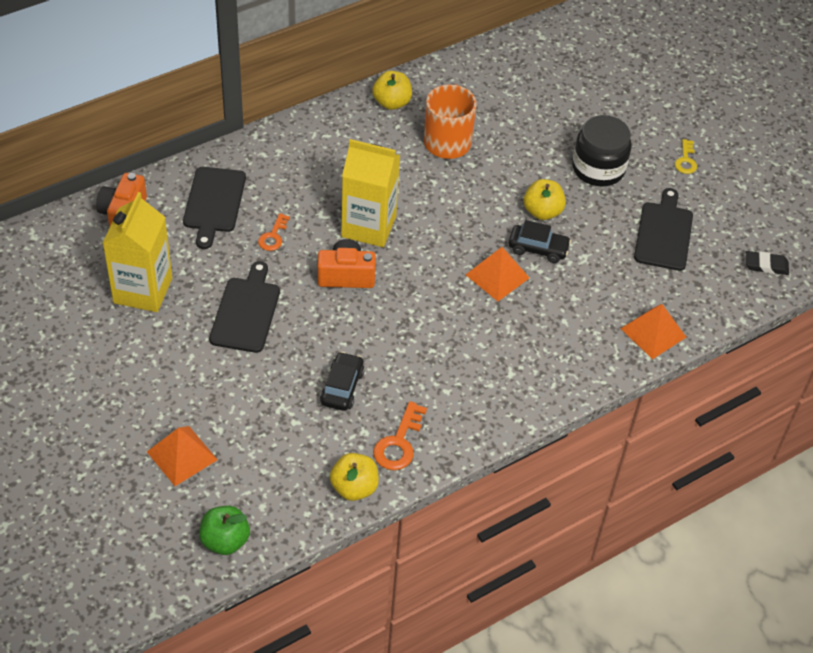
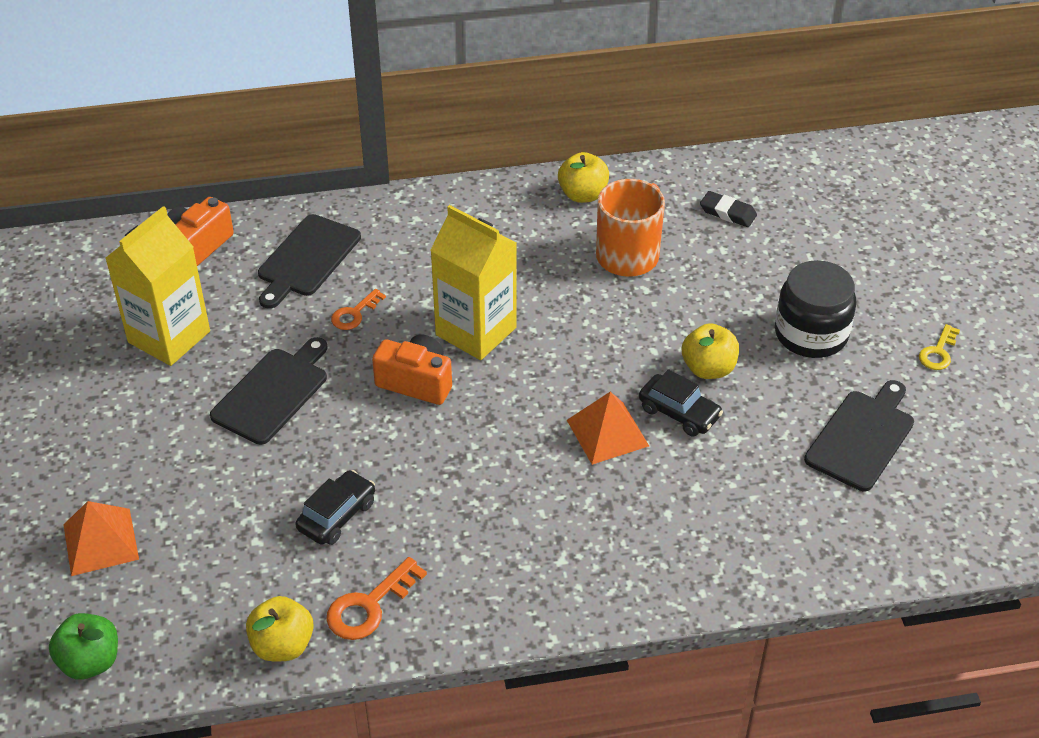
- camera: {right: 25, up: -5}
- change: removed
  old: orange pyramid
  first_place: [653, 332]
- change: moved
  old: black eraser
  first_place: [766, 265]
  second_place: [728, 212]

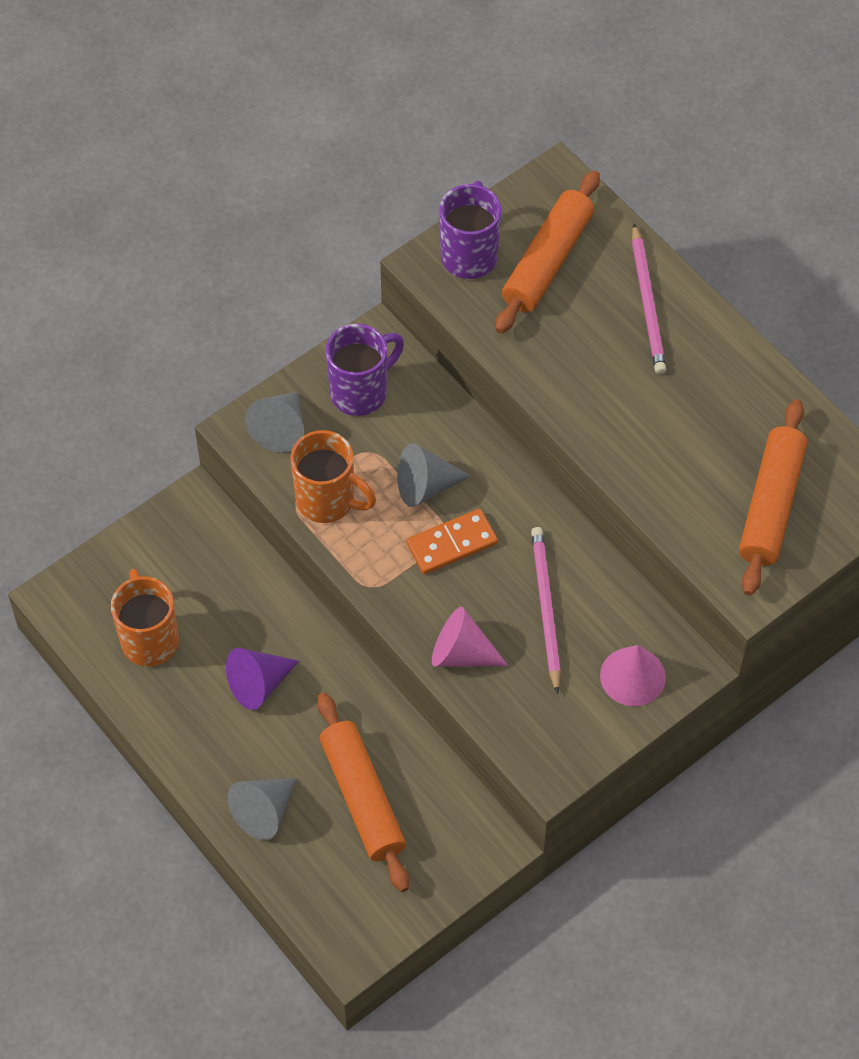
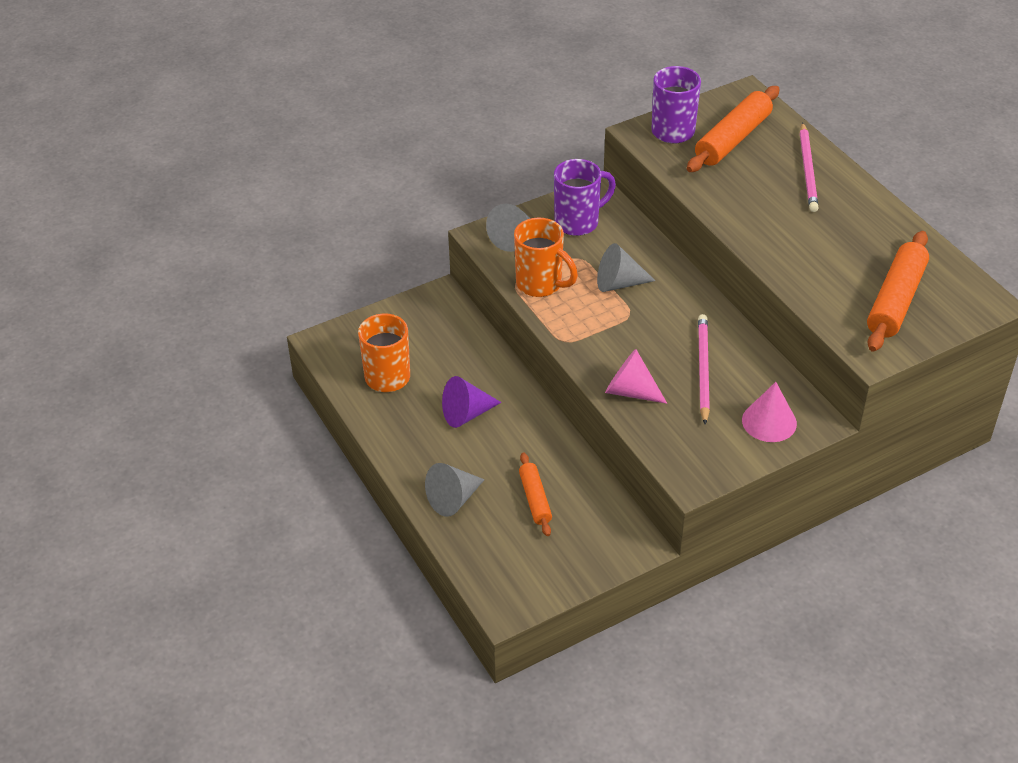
- camera: {right: 10, up: -15}
- change: removed
  old: orange domino
  first_place: [452, 544]
- change: resized
  old: orange rolling pin
  first_place: [362, 798]
  second_place: [535, 499]
  factor: 0.58

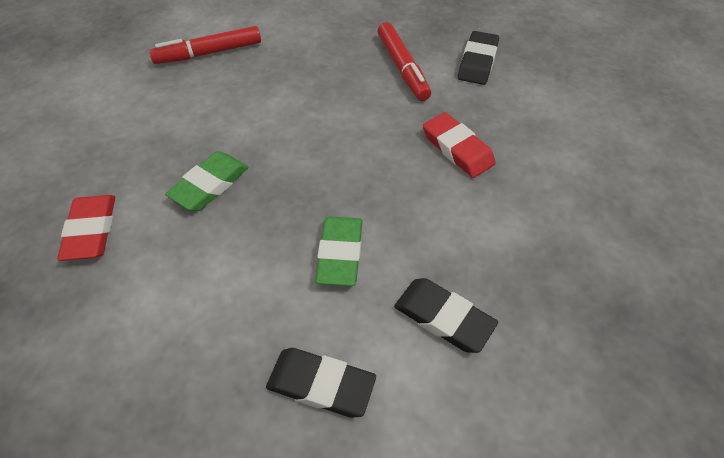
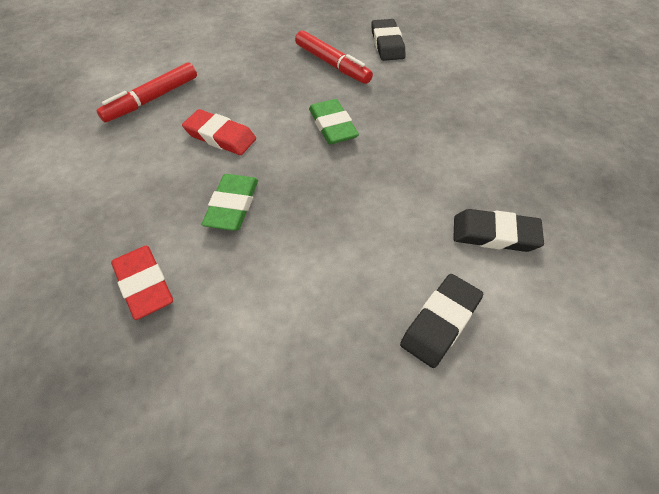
- camera: {right: -25, up: 0}
- change: moved
  old: green eraser
  first_place: [340, 253]
  second_place: [332, 126]
- change: moved
  old: red eraser
  first_place: [457, 149]
  second_place: [220, 136]
- change: turned
  old: black eraser
  first_place: [321, 385]
  second_place: [440, 322]
  degrees: -45

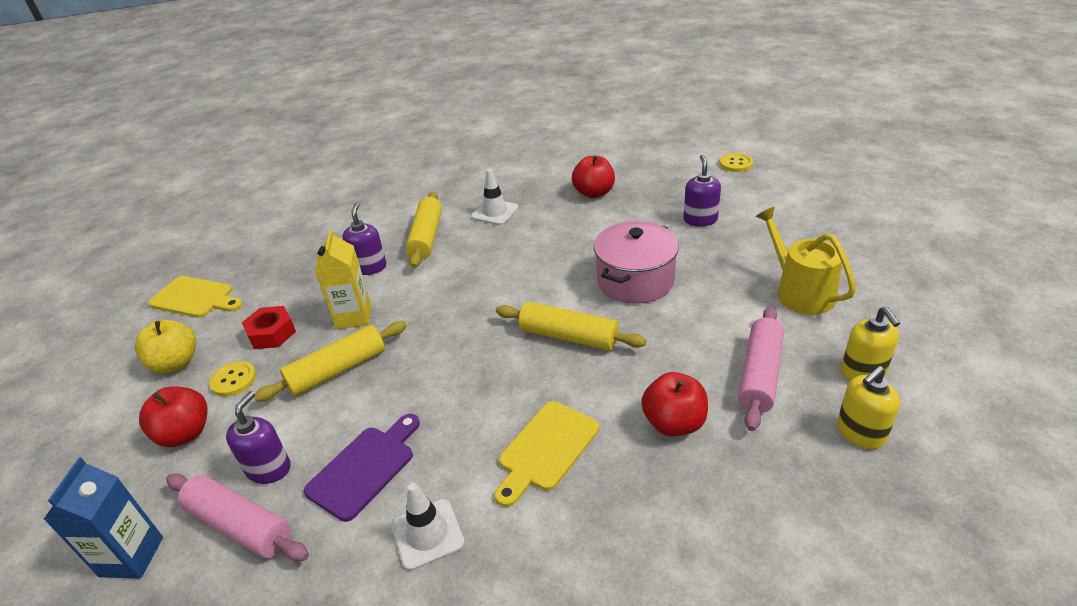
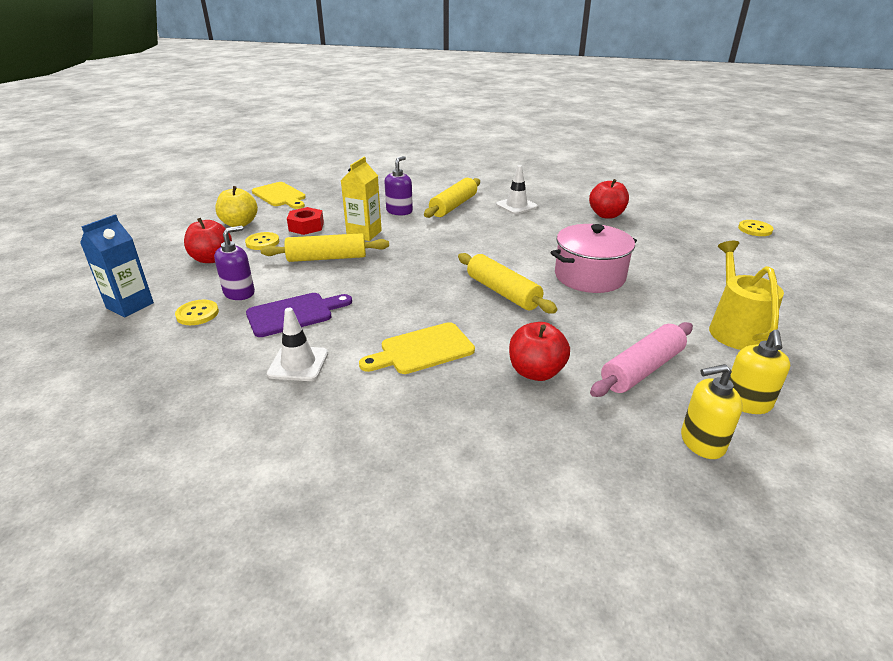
- camera: {right: 25, up: -5}
- change: removed
  old: purple soap dispenser
  first_place: [700, 219]
- change: replaced
  old: pink rolling pin
  new: yellow button
  first_place: [240, 525]
  second_place: [197, 314]

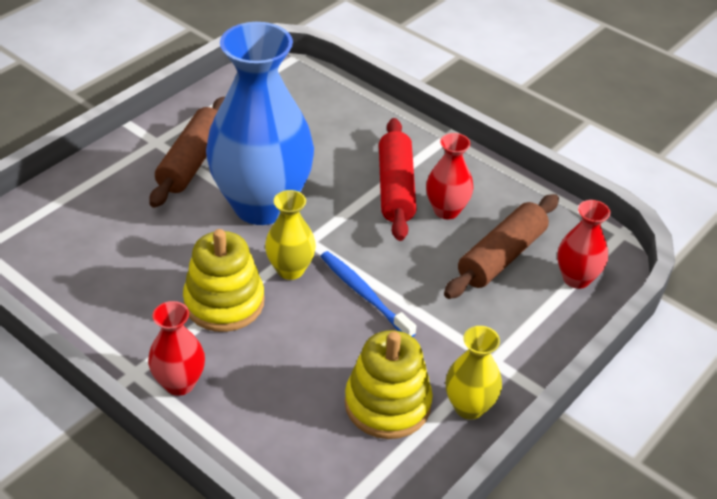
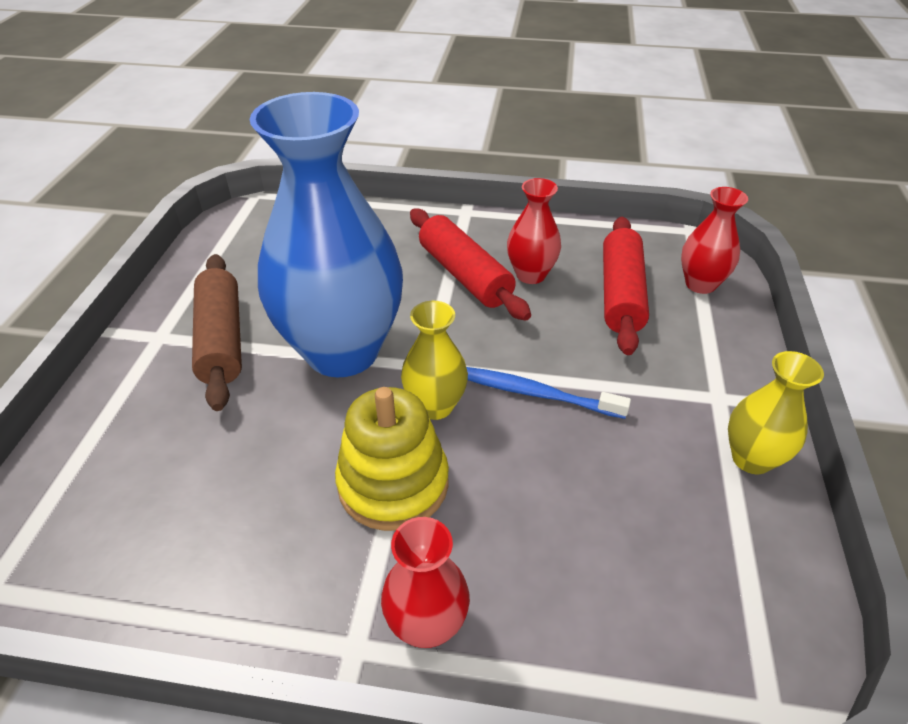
- camera: {right: -30, up: 0}
- change: removed
  old: yellow stacking toy
  first_place: [387, 404]
- change: recoloured
  old: brown rolling pin
  new: red rolling pin
  first_place: [501, 256]
  second_place: [620, 294]

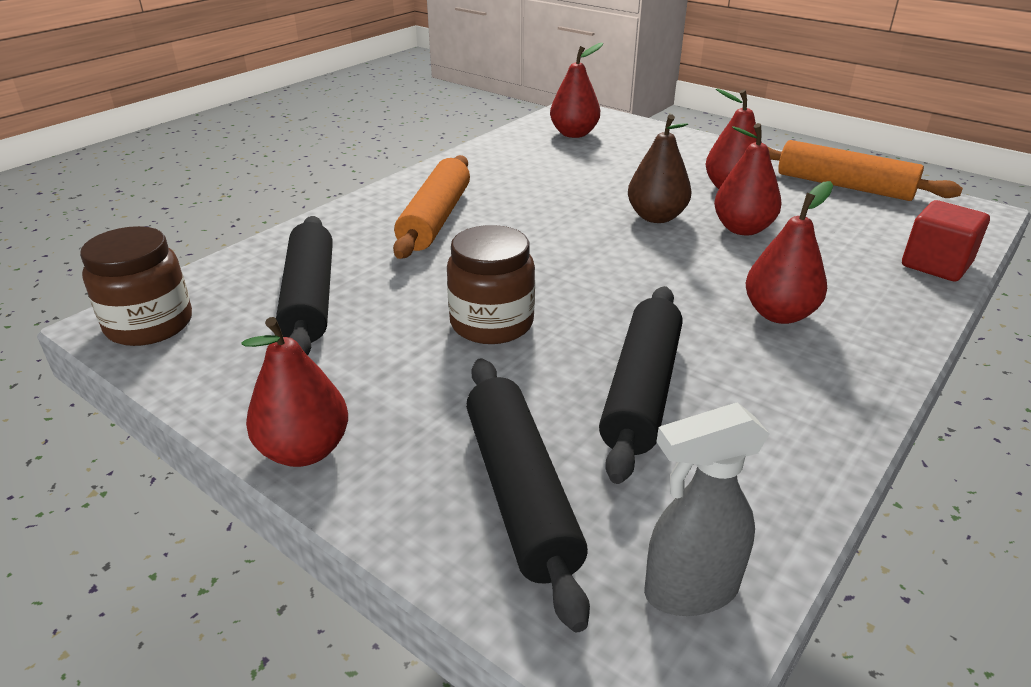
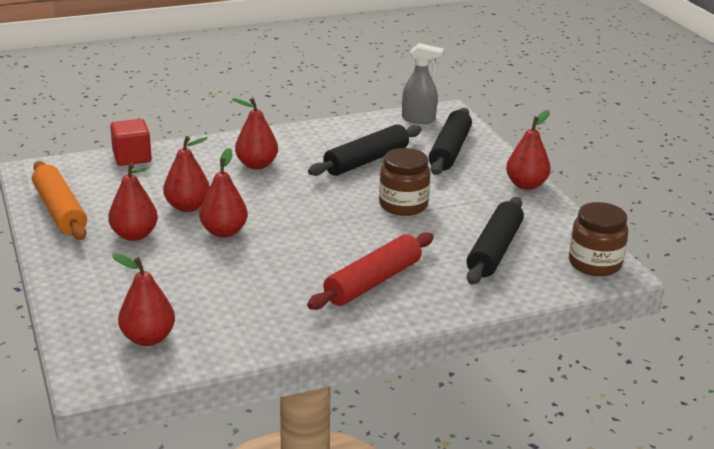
- camera: {right: -150, up: -5}
- change: recoloured
  old: orange rolling pin
  new: red rolling pin
  first_place: [435, 219]
  second_place: [373, 282]
- change: recoloured
  old: brown pear
  new: red pear
  first_place: [656, 217]
  second_place: [224, 232]

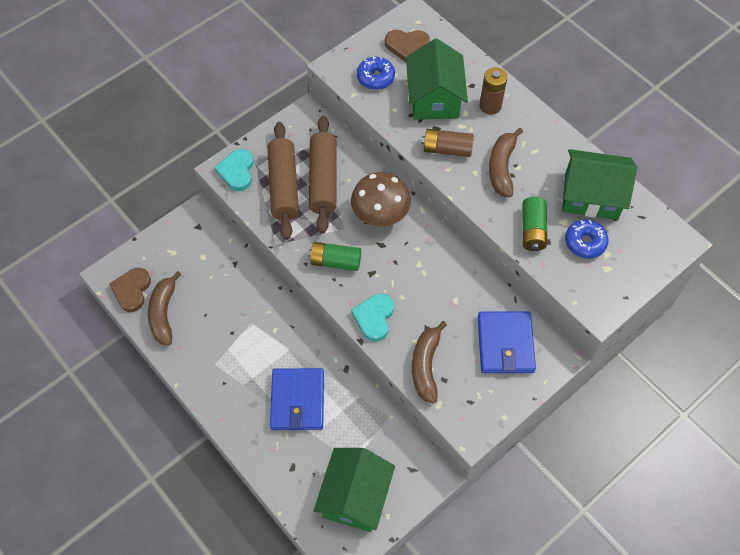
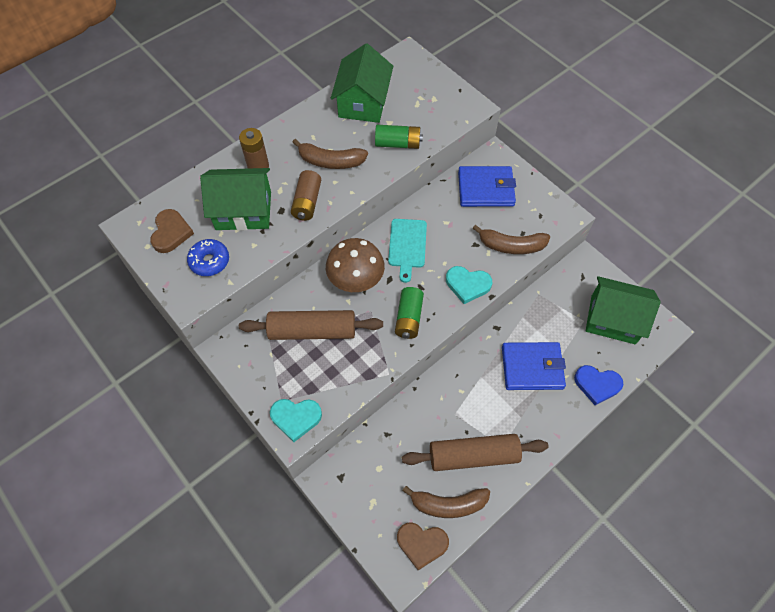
- camera: {right: -90, up: 0}
- change: removed
  old: blue donut
  first_place: [585, 242]
- change: added
  new: turquoise cutting board
  second_place: [407, 246]
- change: added
  new: blue heart
  second_place: [597, 384]
- change: moved
  old: brown rolling pin
  first_place: [284, 186]
  second_place: [473, 456]

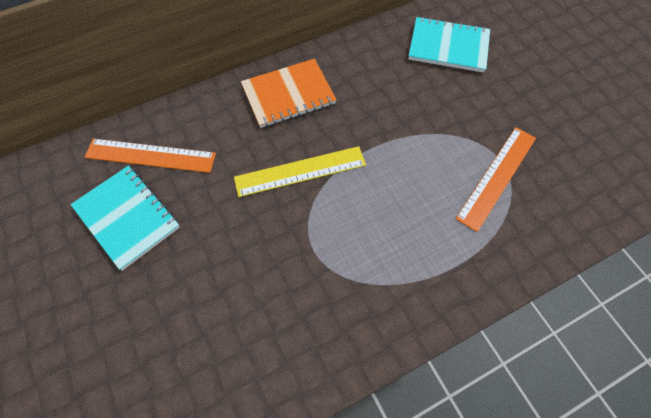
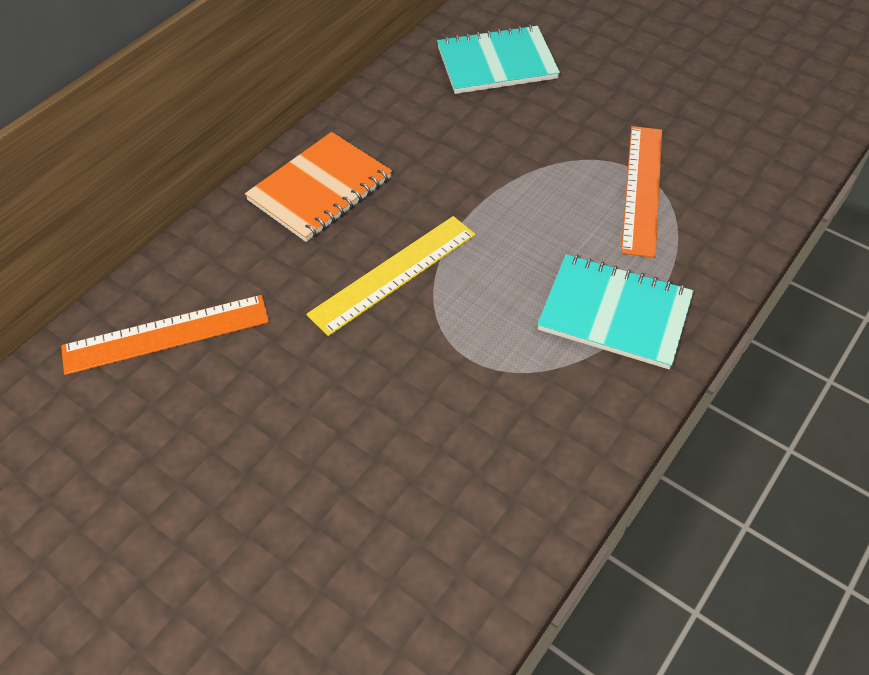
- camera: {right: -25, up: -10}
- change: moved
  old: turquoise notebook
  first_place: [127, 217]
  second_place: [614, 313]

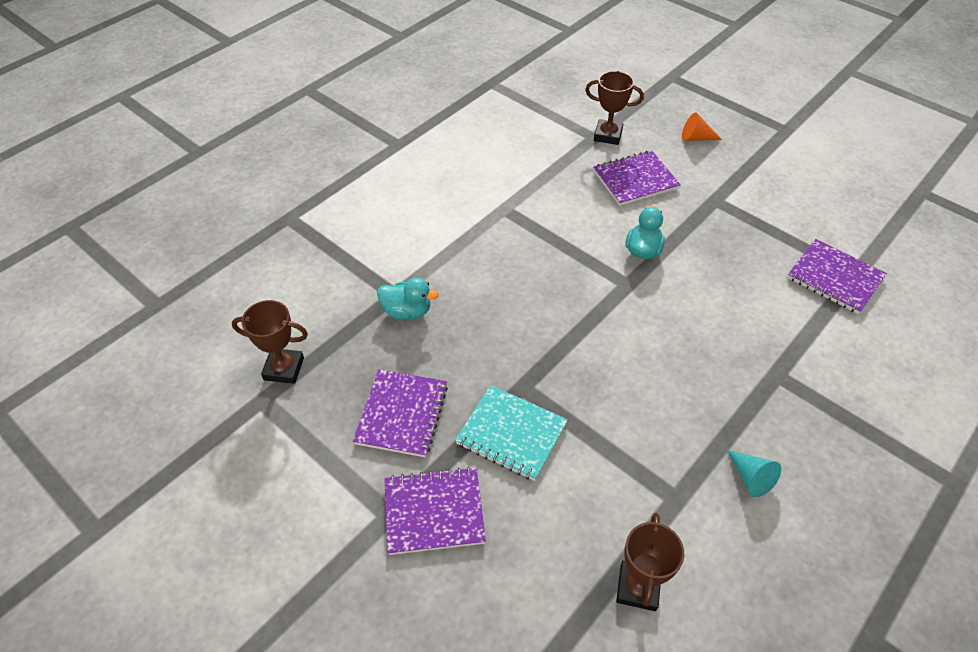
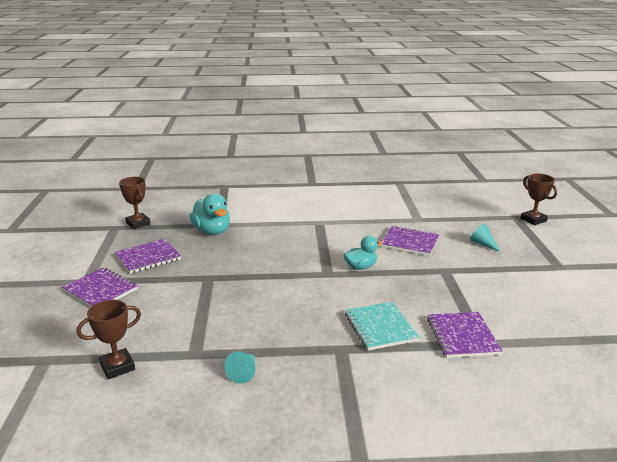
- camera: {right: 45, up: -25}
- change: moved
  old: turquoise notebook
  first_place: [511, 434]
  second_place: [380, 327]
- change: moved
  old: brown trophy
  first_place: [608, 135]
  second_place: [533, 220]
- change: recoloured
  old: orange cone
  new: turquoise cone
  first_place: [696, 138]
  second_place: [482, 244]
- change: resized
  old: turquoise duck
  first_place: [407, 311]
  second_place: [212, 231]
  factor: 1.53

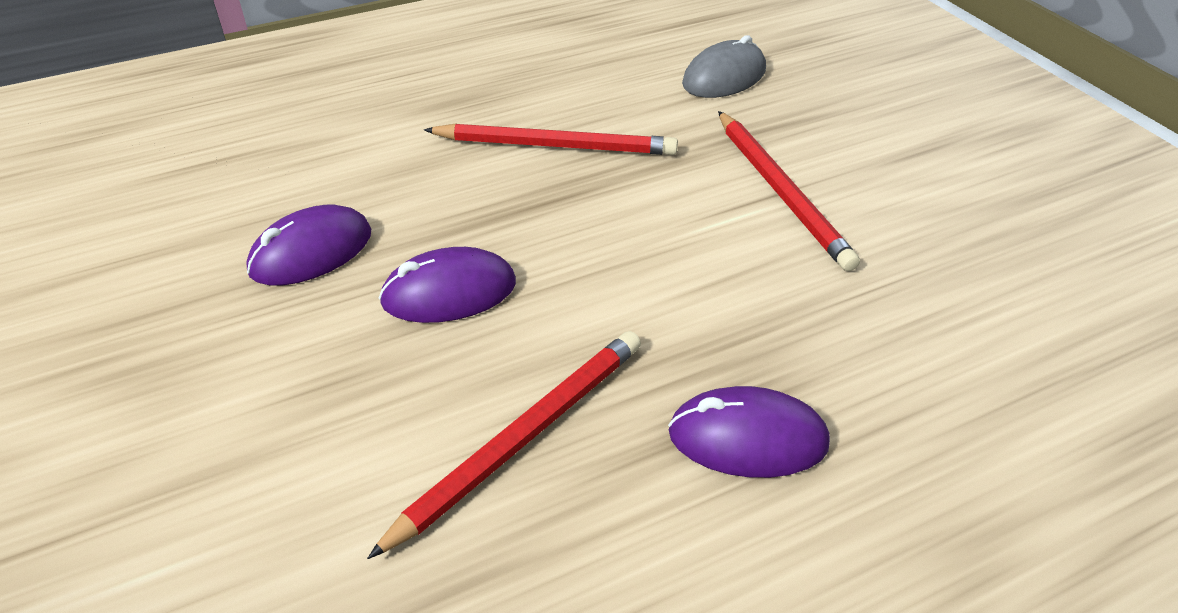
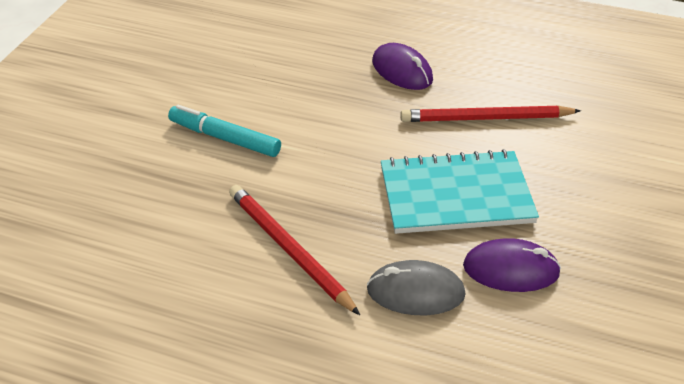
- camera: {right: -135, up: 0}
- change: moved
  old: grey mouse
  first_place: [724, 77]
  second_place: [415, 292]
- change: replaced
  old: purple mouse
  new: turquoise notebook
  first_place: [449, 292]
  second_place: [455, 195]
- change: replaced
  old: red pencil
  new: turquoise marker
  first_place: [781, 191]
  second_place: [224, 138]

